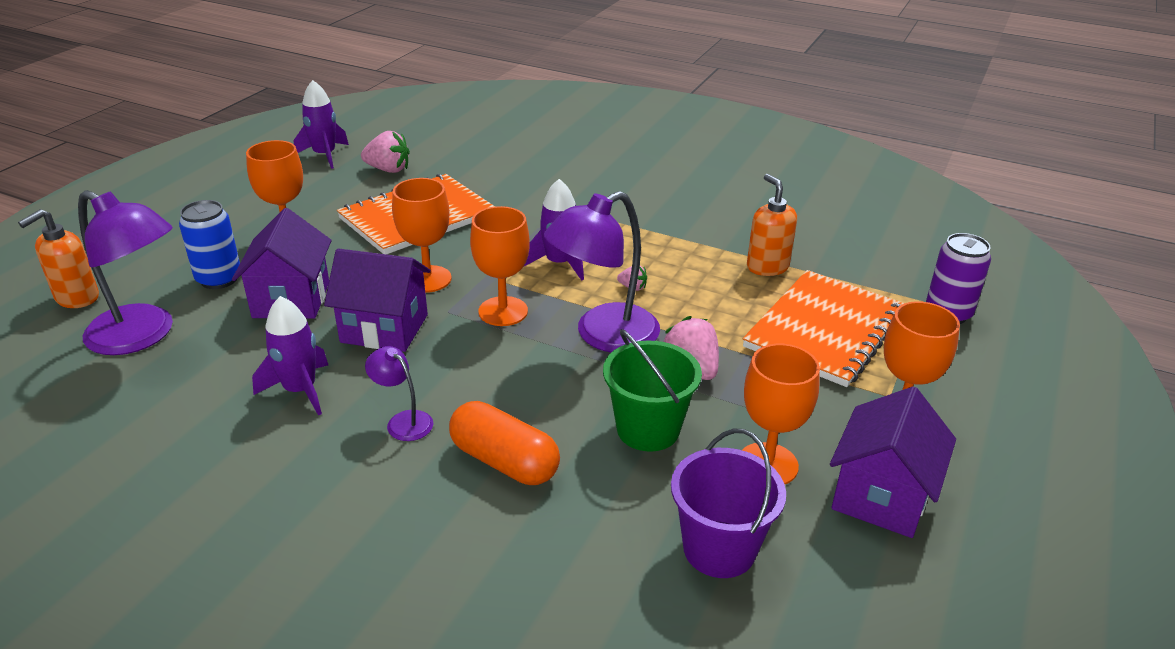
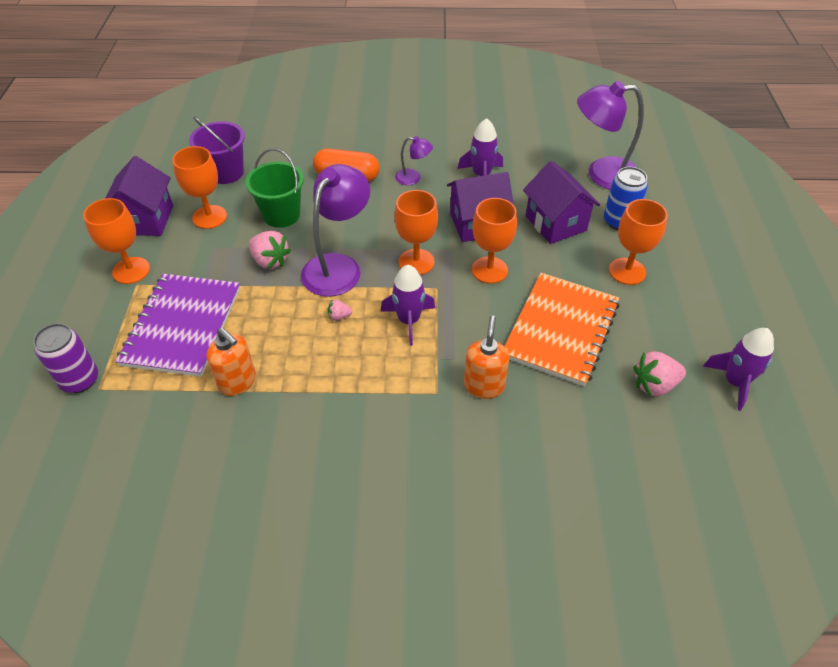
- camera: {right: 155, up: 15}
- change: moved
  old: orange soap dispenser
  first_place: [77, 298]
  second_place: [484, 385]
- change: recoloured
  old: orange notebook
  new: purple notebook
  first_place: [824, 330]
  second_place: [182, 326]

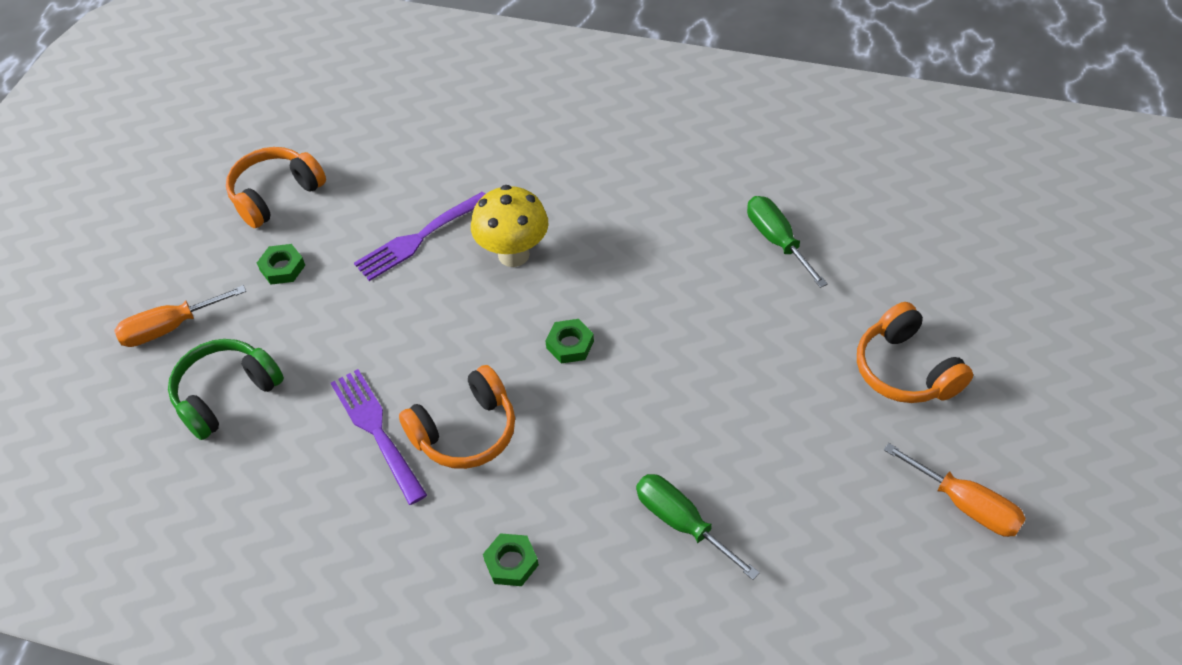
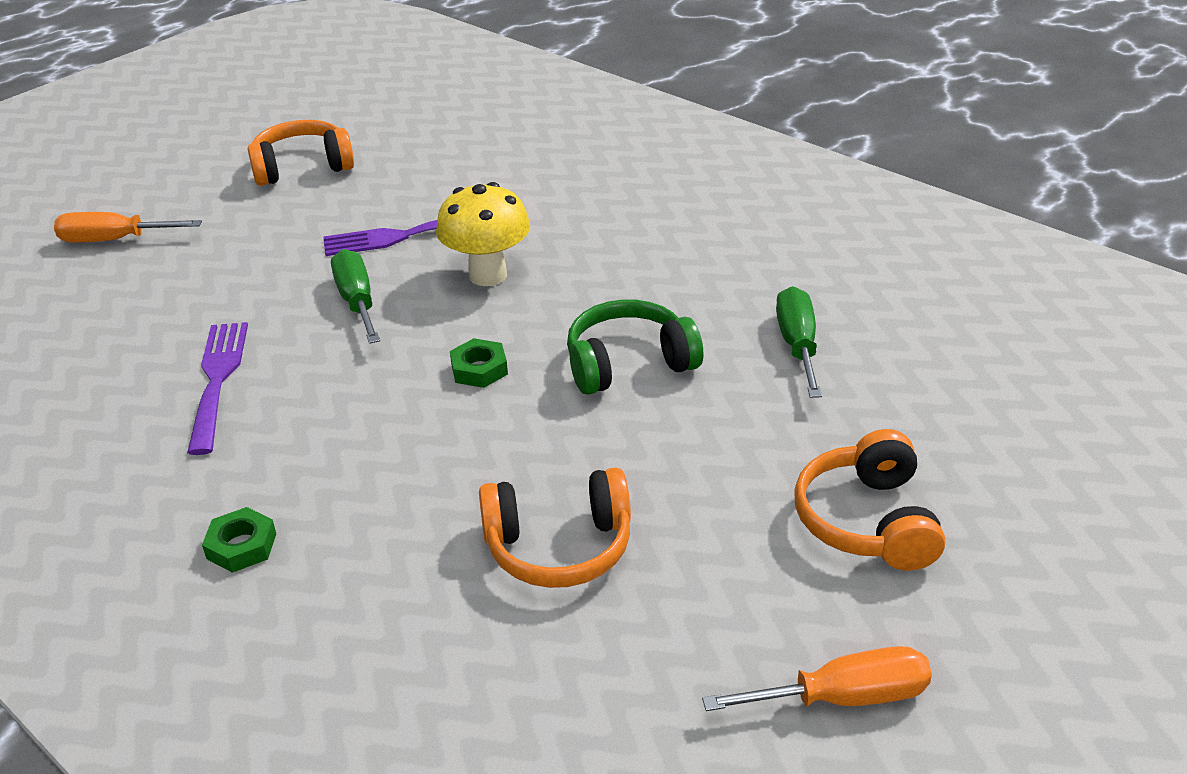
- camera: {right: 25, up: -15}
- change: removed
  old: green nut
  first_place: [282, 268]
- change: moved
  old: green headphones
  first_place: [226, 394]
  second_place: [629, 364]
- change: moved
  old: orange headphones
  first_place: [465, 431]
  second_place: [559, 546]
- change: moved
  old: green screwdriver
  first_place: [681, 523]
  second_place: [357, 301]
- change: turned
  old: orange screwdriver
  first_place: [965, 505]
  second_place: [843, 698]
  degrees: -75

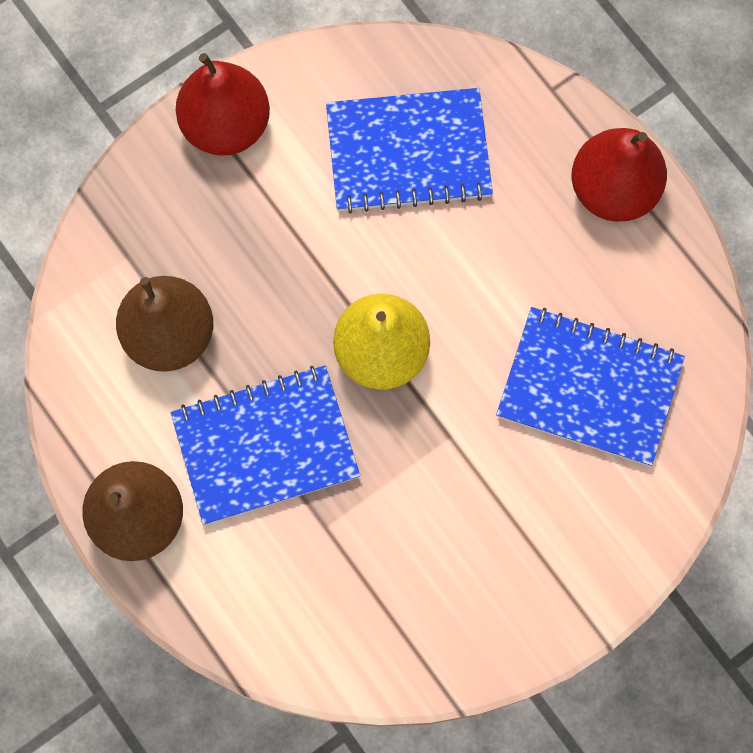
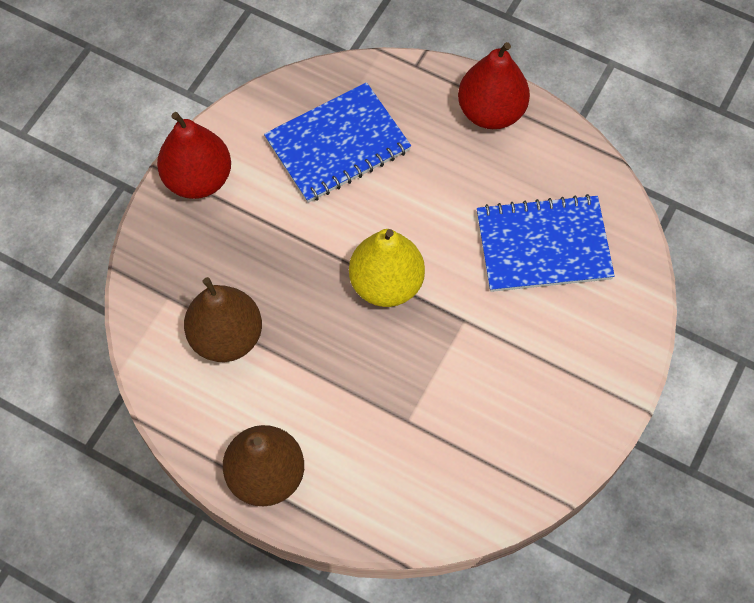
- camera: {right: -25, up: -10}
- change: removed
  old: blue notebook
  first_place: [265, 445]

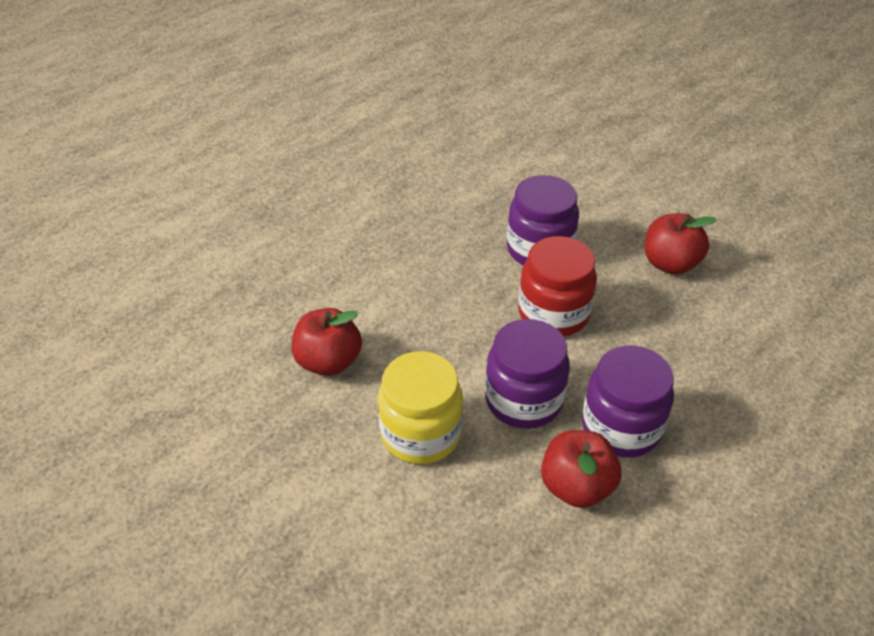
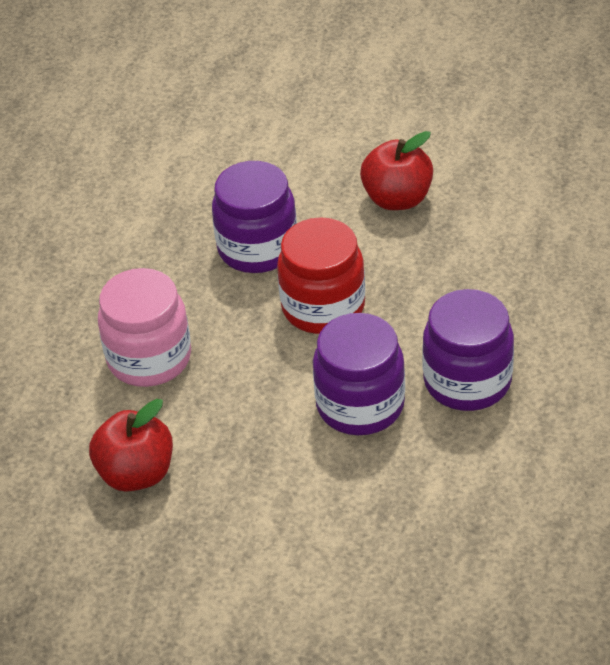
- camera: {right: -30, up: 0}
- change: removed
  old: yellow jar
  first_place: [421, 433]
- change: removed
  old: red apple
  first_place: [576, 486]
- change: added
  new: pink jar
  second_place: [149, 358]

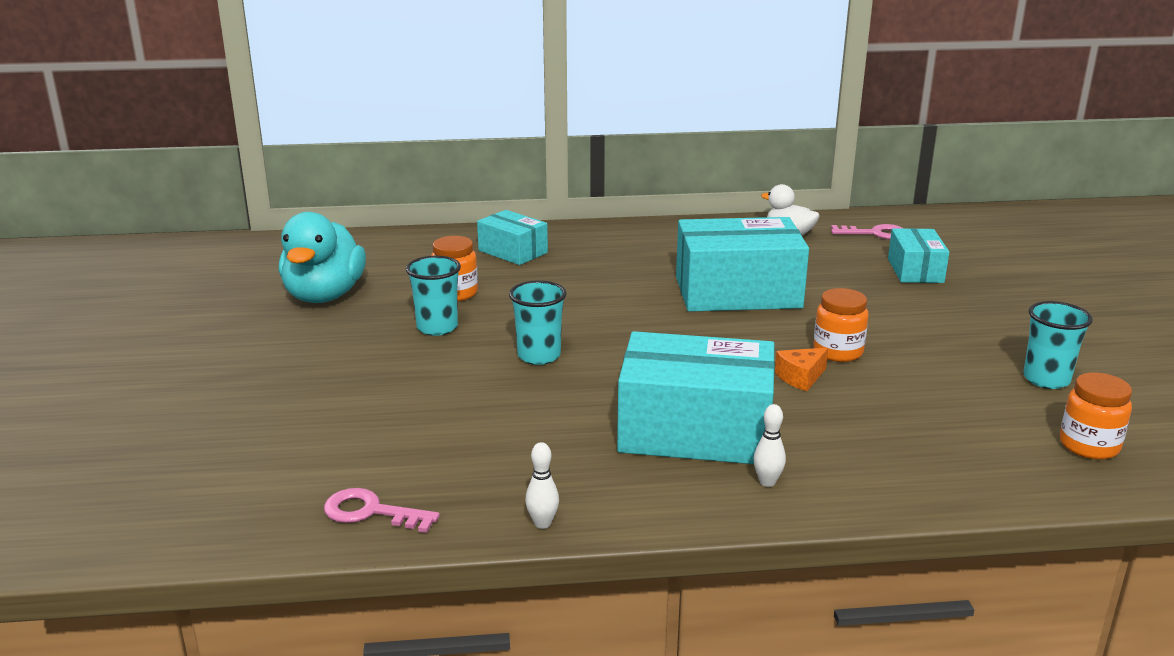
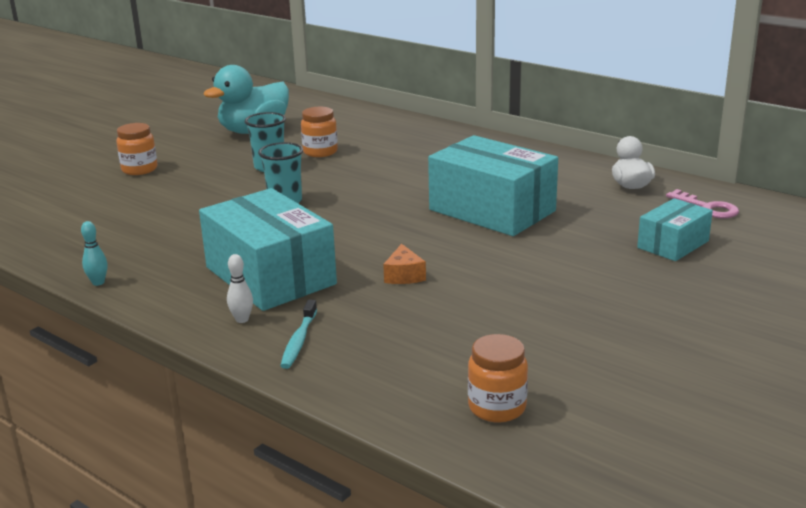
- camera: {right: 45, up: 0}
- change: removed
  old: pink key
  first_place: [371, 512]
- change: removed
  old: turquoise box
  first_place: [513, 251]
- change: removed
  old: turquoise cup
  first_place: [1046, 379]
- change: added
  new: turquoise toothbrush
  second_place: [299, 341]
- change: moved
  old: orange jar
  first_place: [838, 352]
  second_place: [139, 169]
- change: recoloured
  old: white bowling pin
  new: turquoise bowling pin
  first_place: [542, 523]
  second_place: [98, 282]
- change: turned
  old: orange cheese
  first_place: [800, 377]
  second_place: [404, 275]
  degrees: -105

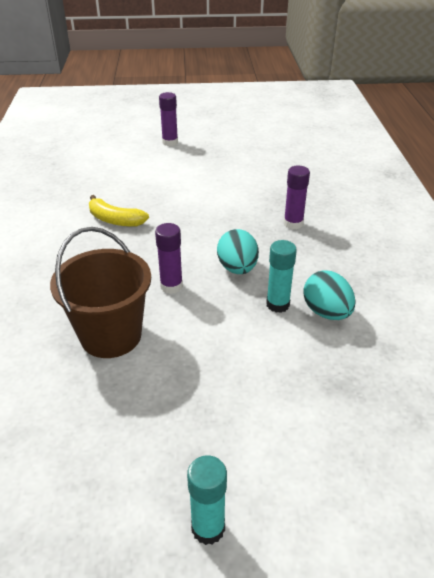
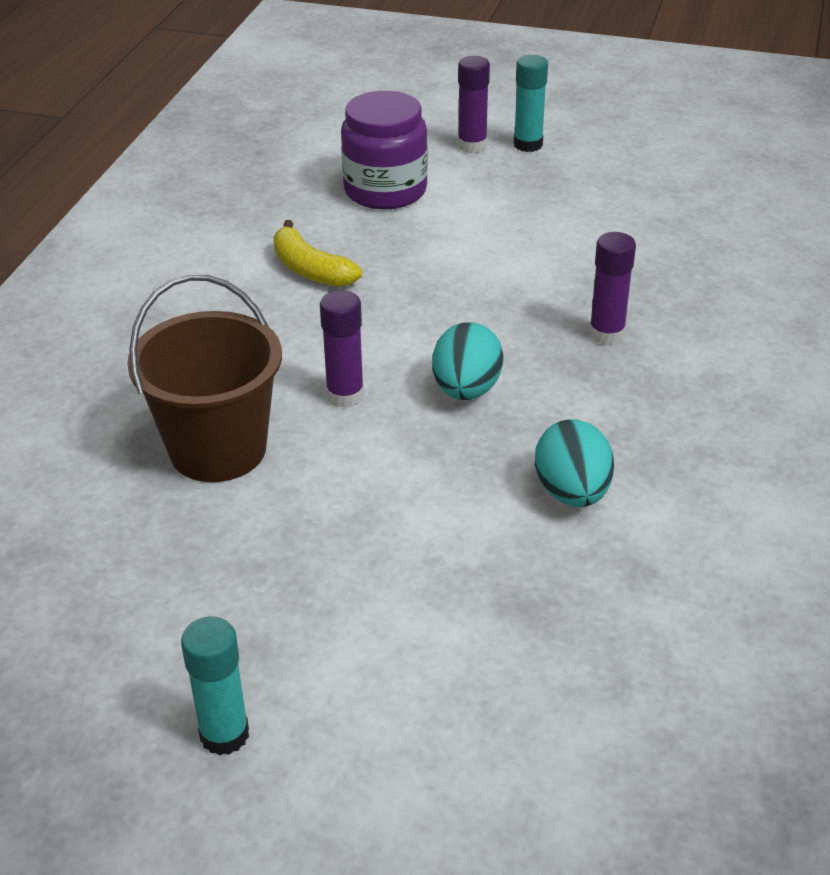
- camera: {right: 20, up: 0}
- change: added
  new: purple jar
  second_place: [385, 190]
- change: moved
  old: turquoise glue stick
  first_place: [277, 304]
  second_place: [528, 145]

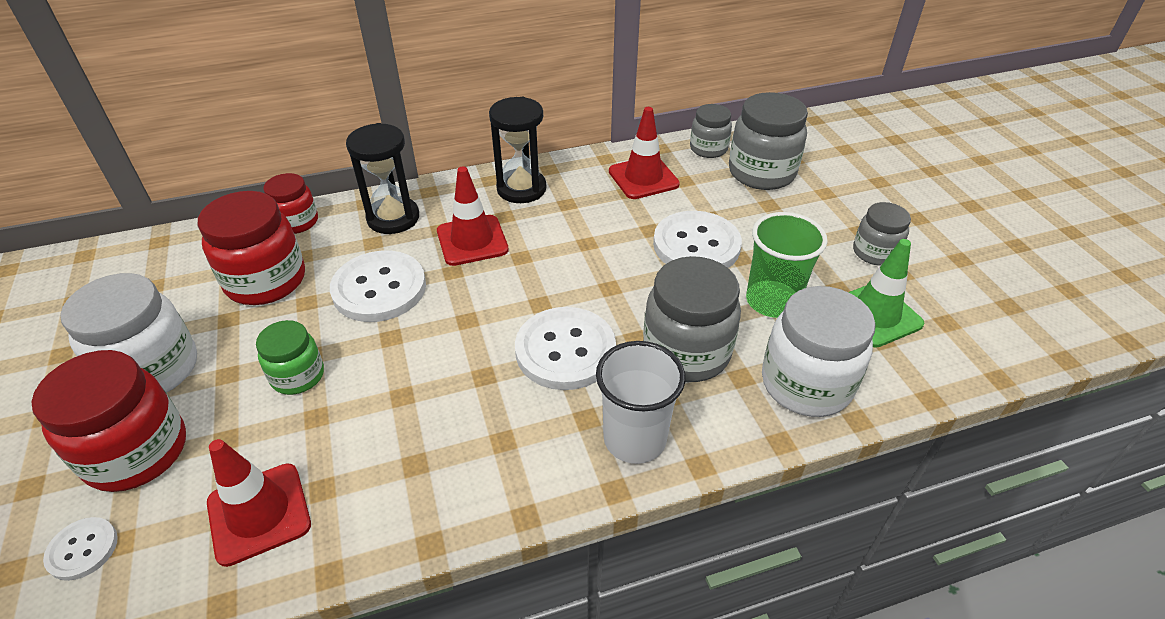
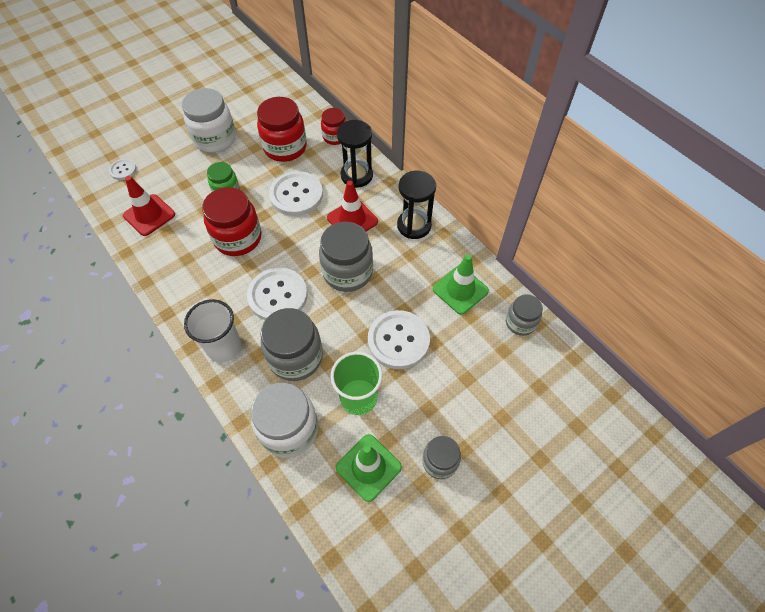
- camera: {right: 70, up: 15}
- change: moved
  old: red jar
  first_place: [137, 452]
  second_place: [238, 238]
- change: moved
  old: grey jar
  first_place: [761, 173]
  second_place: [347, 272]
- change: recoloured
  old: red traffic cone
  new: green traffic cone
  first_place: [643, 178]
  second_place: [460, 290]

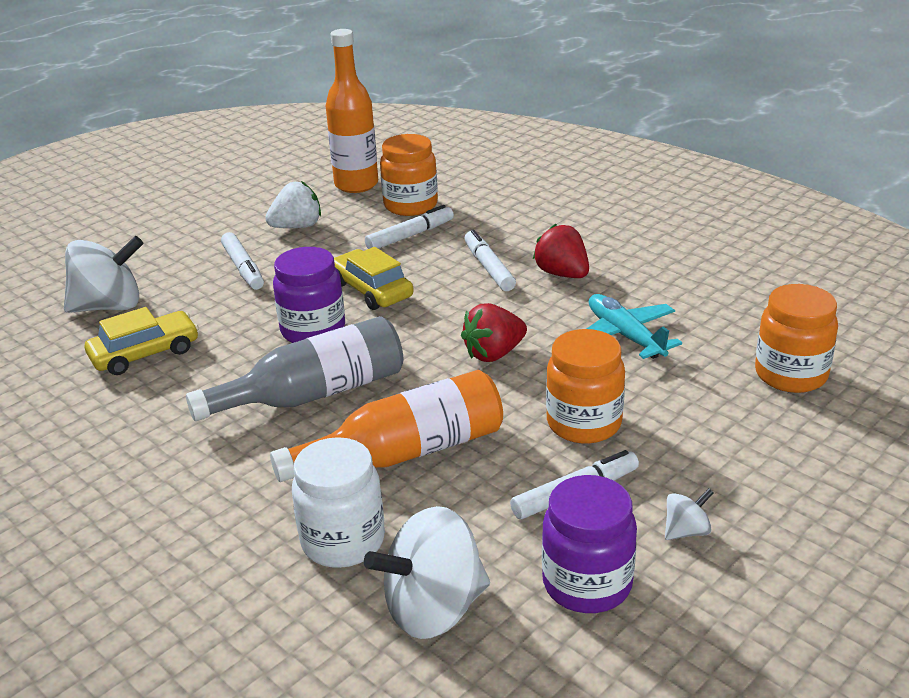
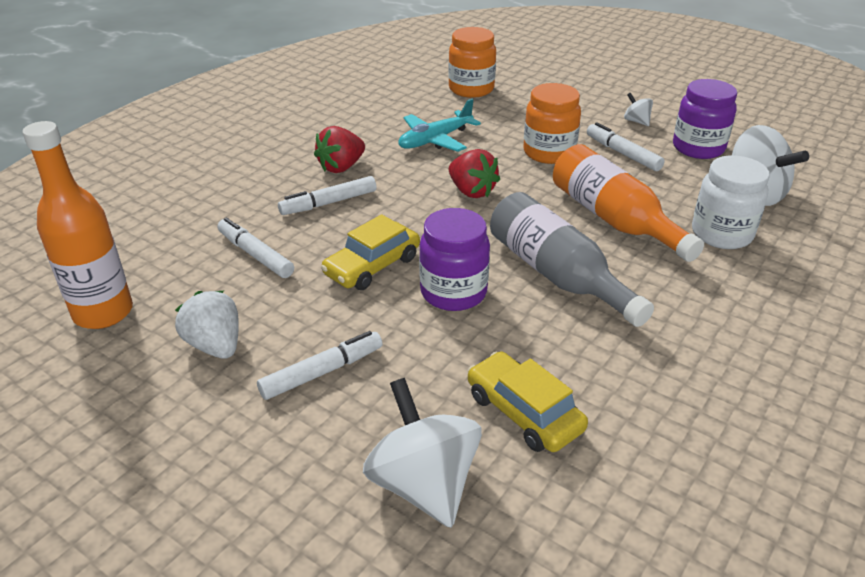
- camera: {right: -100, up: 5}
- change: removed
  old: orange jar
  first_place: [410, 205]

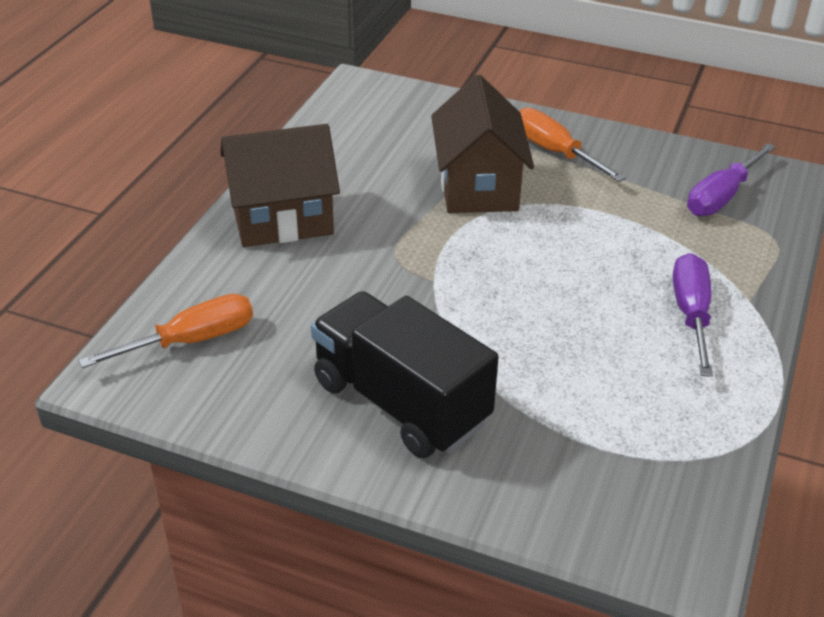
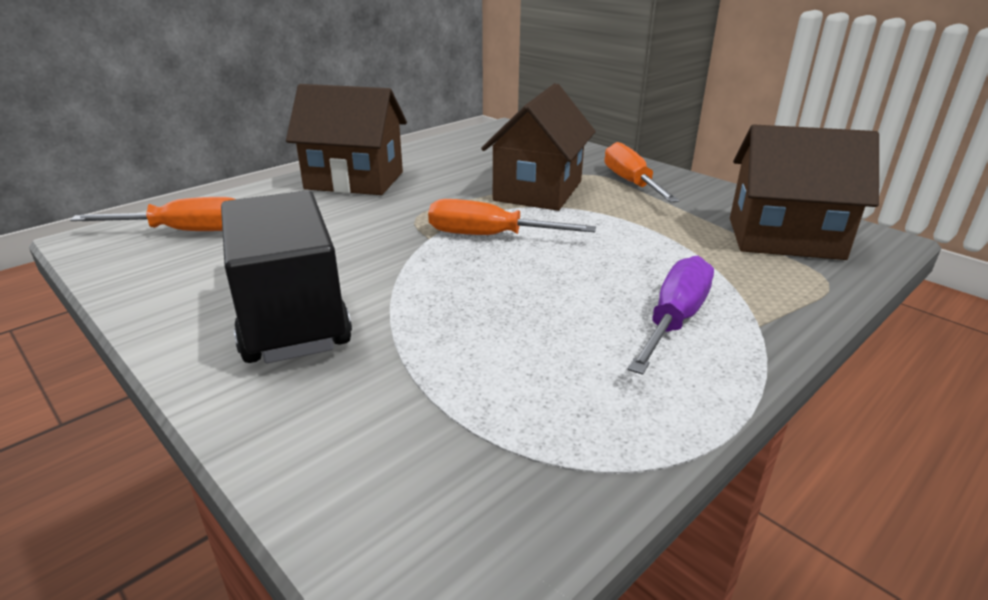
- camera: {right: 25, up: -10}
- change: added
  new: orange screwdriver
  second_place: [490, 236]
- change: replaced
  old: purple screwdriver
  new: brown house
  first_place: [722, 196]
  second_place: [784, 238]

